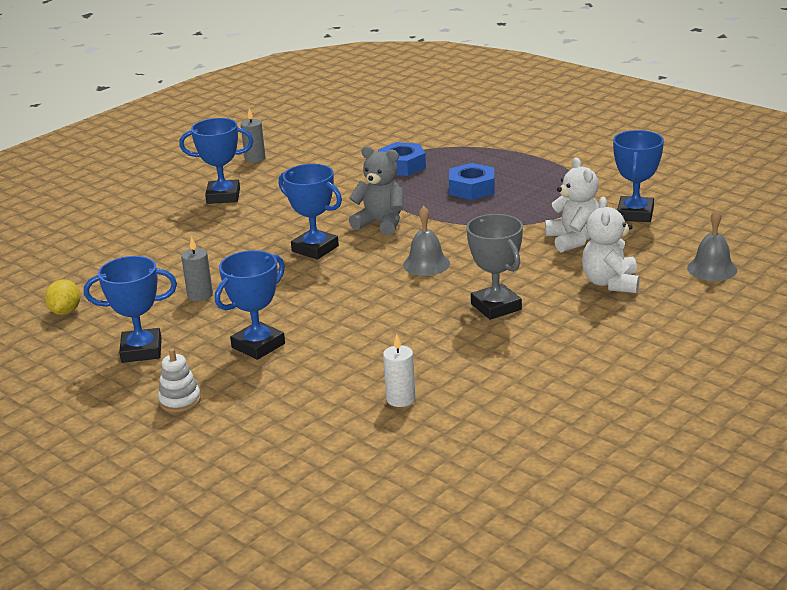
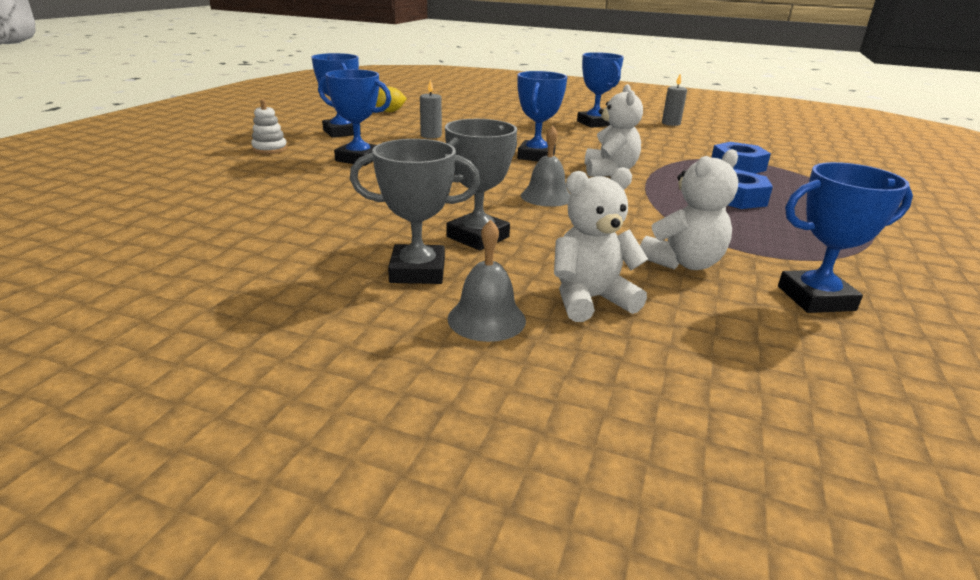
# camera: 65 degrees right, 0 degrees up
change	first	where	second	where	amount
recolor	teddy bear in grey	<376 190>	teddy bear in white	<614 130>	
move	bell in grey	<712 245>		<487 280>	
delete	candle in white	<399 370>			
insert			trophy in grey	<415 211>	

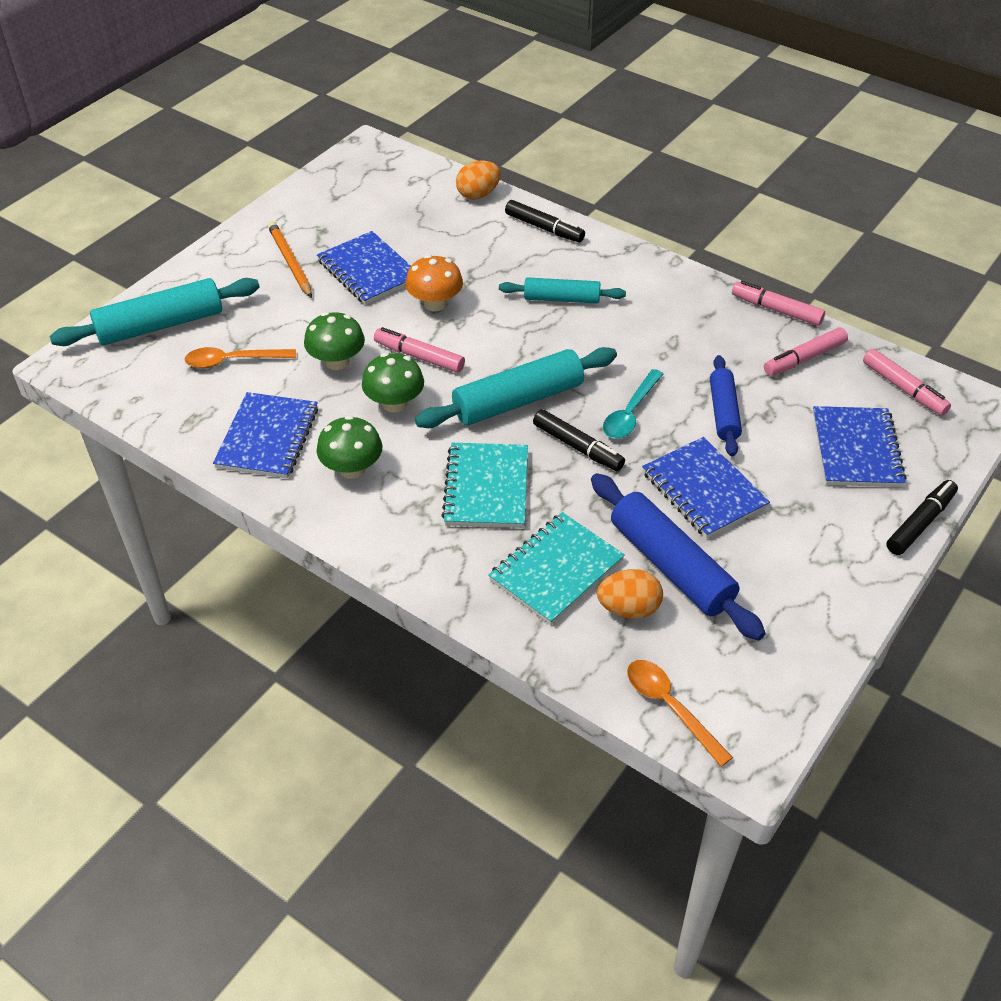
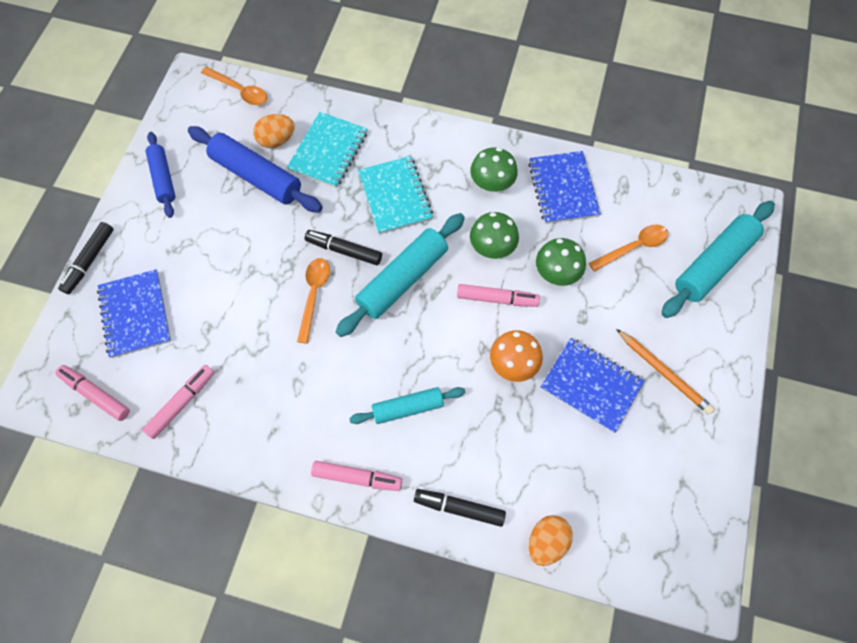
# camera: 160 degrees right, 20 degrees up
change	first	where	second	where	amount
move	marker in pink	<778 303>		<356 476>	
move	rolling pin in blue	<726 405>		<160 175>	
recolor	spoon in turquoise	<633 404>	spoon in orange	<313 301>	
delete	notebook in blue	<706 488>			

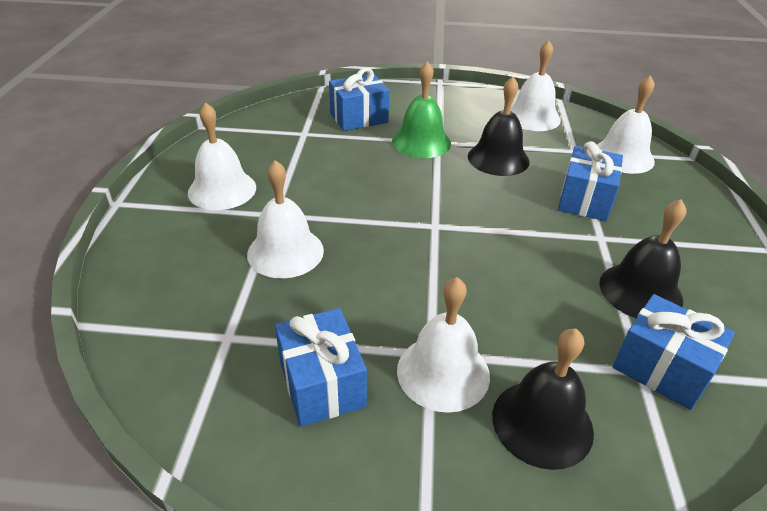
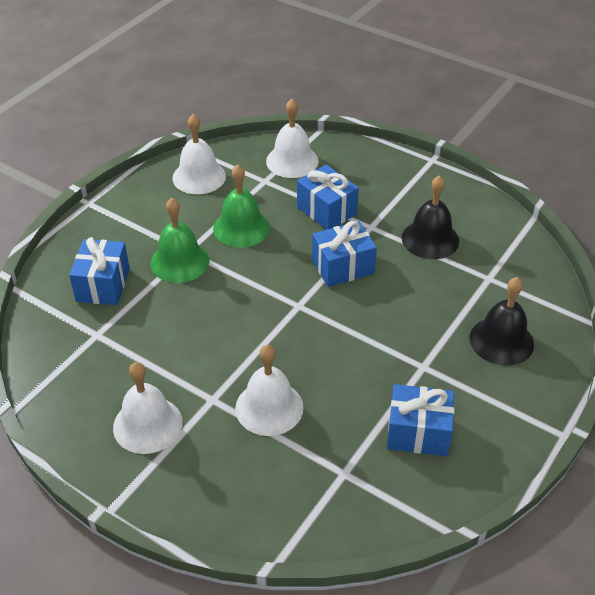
# camera: 60 degrees left, 5 degrees up
change	first	where	second	where	amount
recolor	bell in black	<498 126>	bell in green	<241 206>	
delete	bell in white	<443 345>			
move	gift in blue	<674 352>		<344 254>	

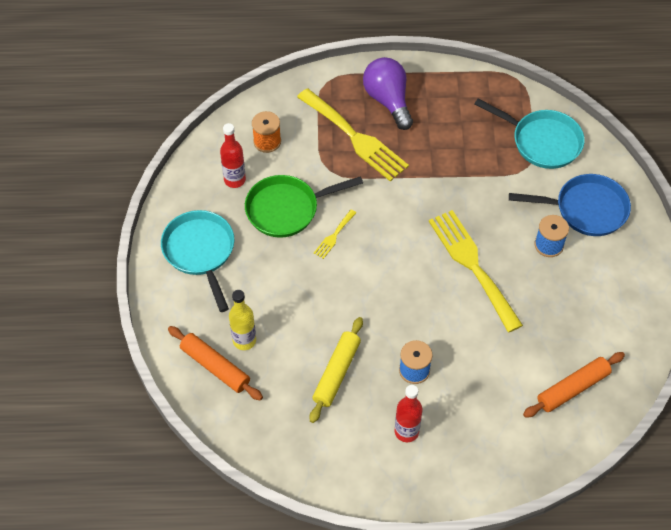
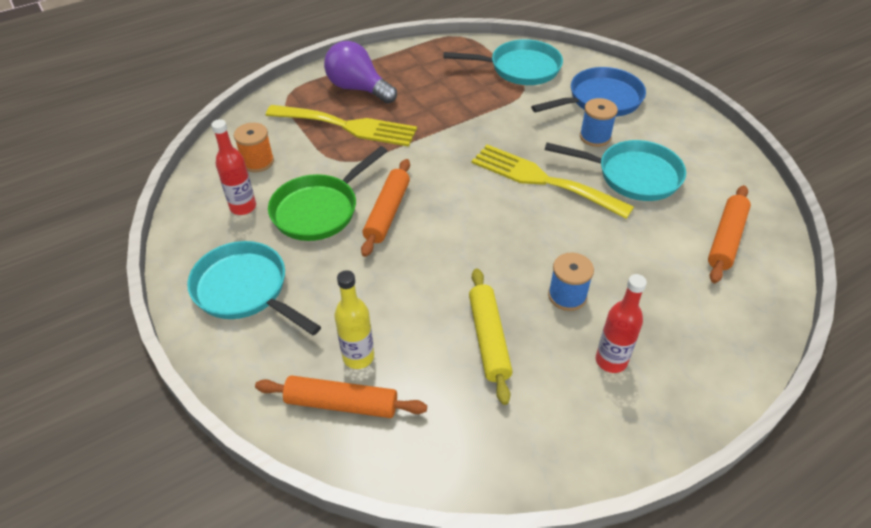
# camera: 30 degrees left, 10 degrees down
change	first	where	second	where	amount
replace	fork in yellow	<335 234>	rolling pin in orange	<385 208>	
insert			pan in turquoise	<615 170>	

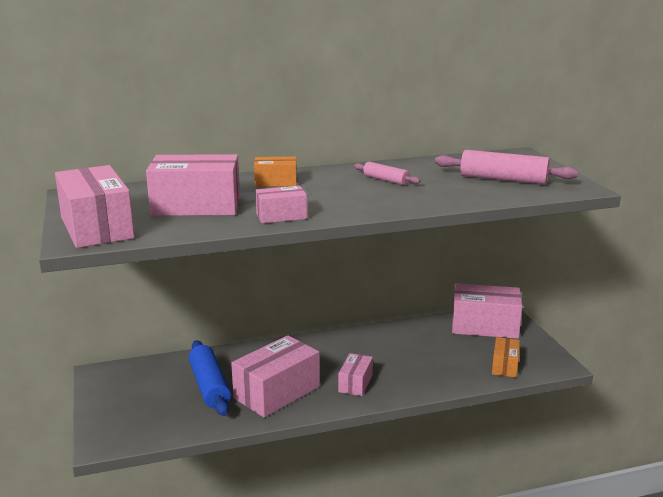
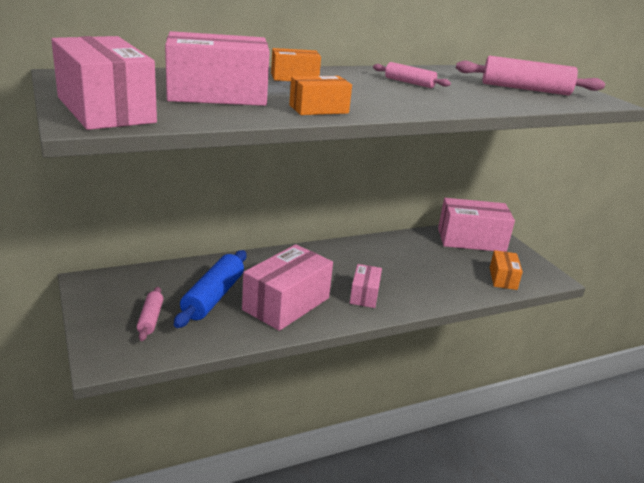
# camera: 10 degrees left, 5 degrees up
change	first	where	second	where	amount
recolor	box in pink	<281 204>	box in orange	<320 95>	
rotate	rolling pin in blue	<210 378>		<210 289>	45 degrees clockwise
insert			rolling pin in pink	<150 314>	

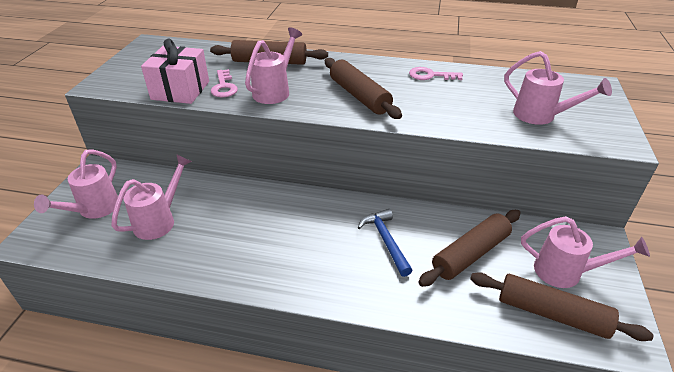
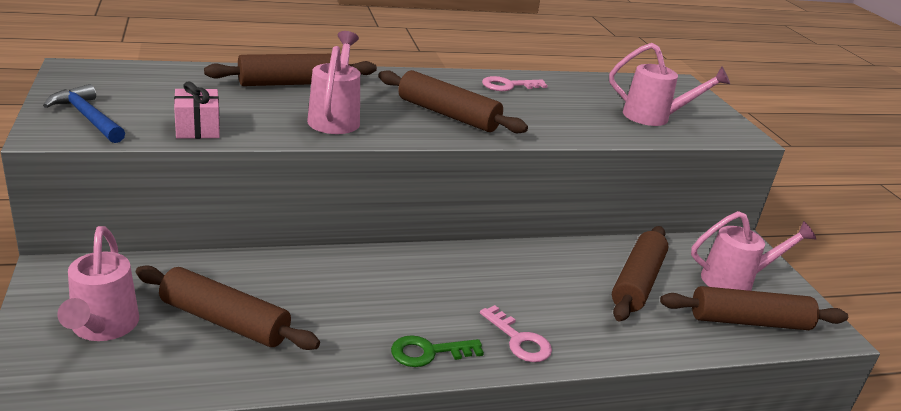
# camera: 30 degrees left, 10 degrees down
change	first	where	second	where	amount
resize	gift in pink	<175 71>		<197 110>	x0.62
move	key in pink	<224 83>		<516 333>	
replace	watering can in pink	<151 197>	rolling pin in brown	<228 307>	
move	hammer in blue	<385 243>		<84 113>	
insert			key in green	<437 351>	

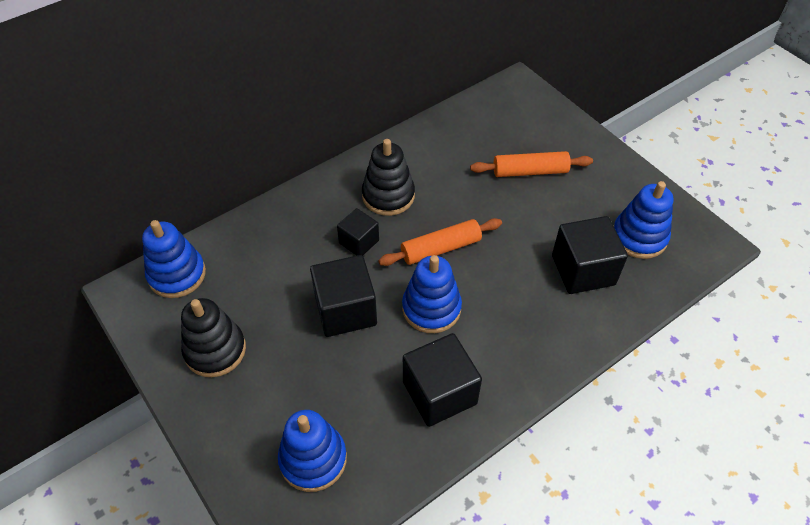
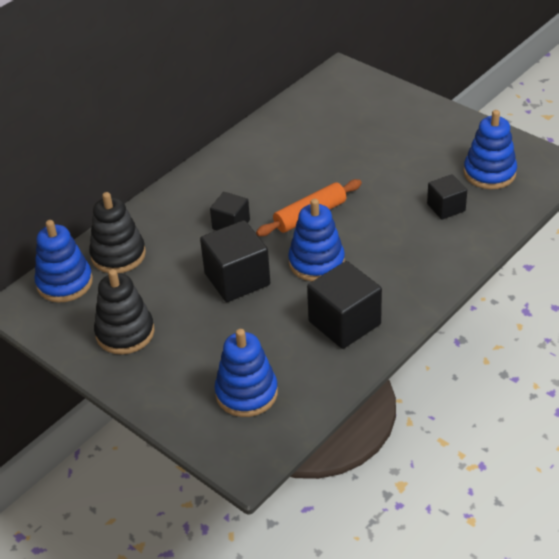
# camera: 10 degrees left, 10 degrees down
change	first	where	second	where	amount
move	stacking toy in black	<388 177>		<117 232>	
delete	rolling pin in orange	<531 164>			
resize	cube in black	<590 255>		<447 197>	x0.60

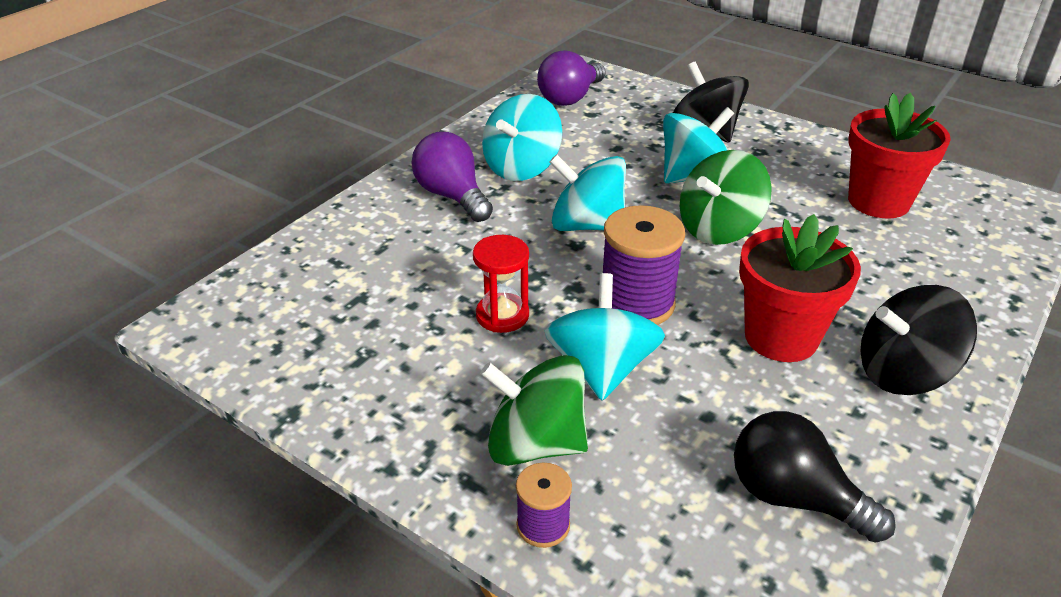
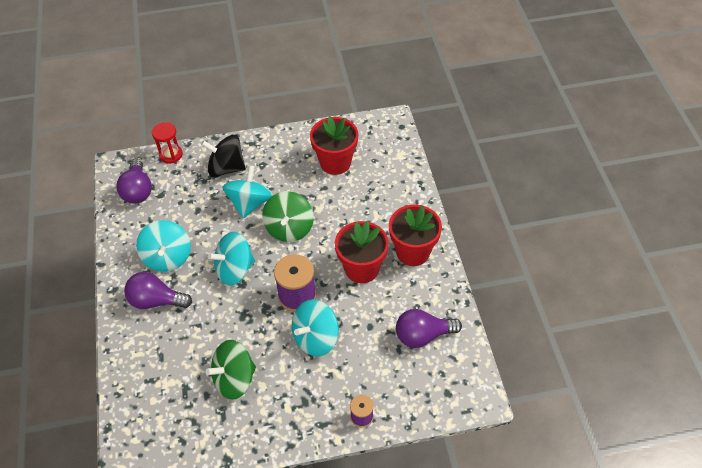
# camera: 45 degrees left, 15 degrees up
change	first	where	second	where	amount
move	hourglass in red	<501 284>		<167 143>	
rotate	spinning top in turquoise	<604 337>		<315 327>	90 degrees counterclockwise
replace	spinning top in black	<919 340>	flower pot in red	<415 235>	
move	spinning top in green	<534 410>		<230 370>	
recolor	light bulb in black	<815 476>	light bulb in purple	<429 328>	

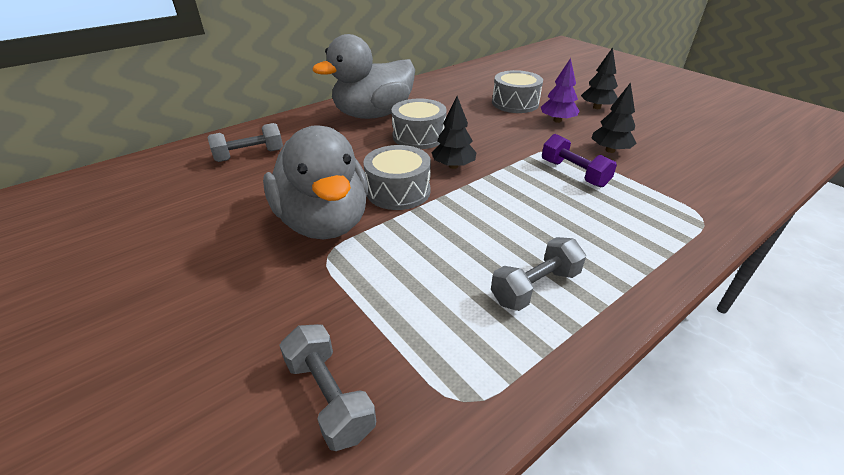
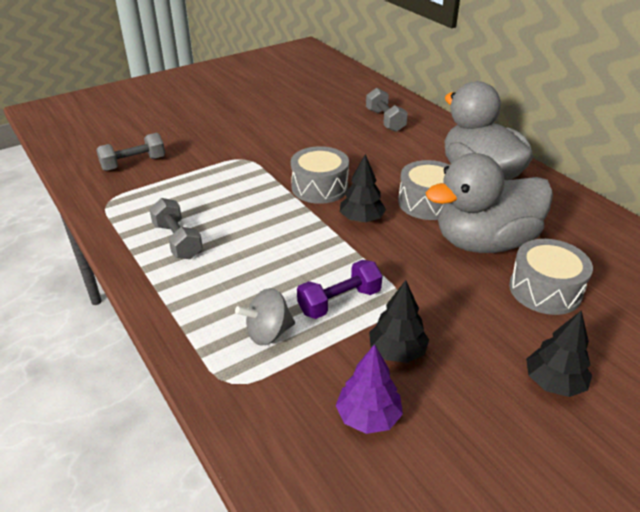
# camera: 95 degrees right, 0 degrees up
change	first	where	second	where	amount
move	tree in purple	<560 90>		<369 389>	
move	duck in grey	<315 182>		<489 203>	
insert			spinning top in grey	<265 317>	

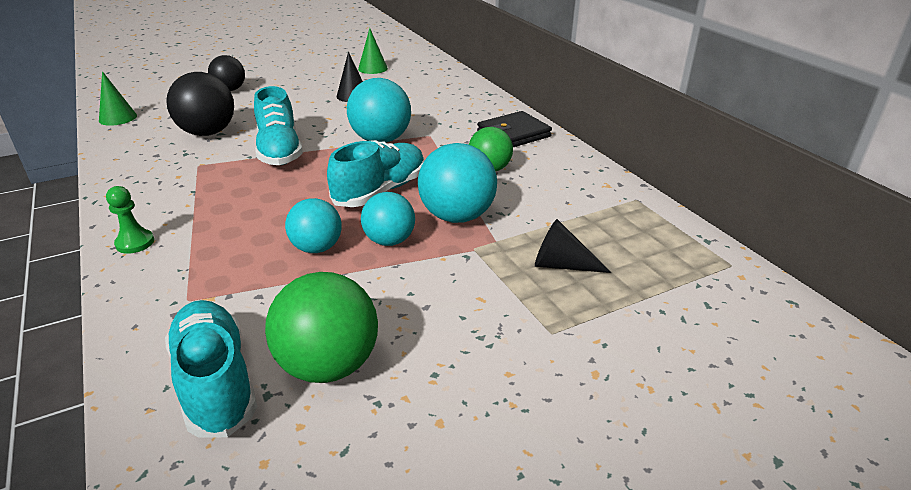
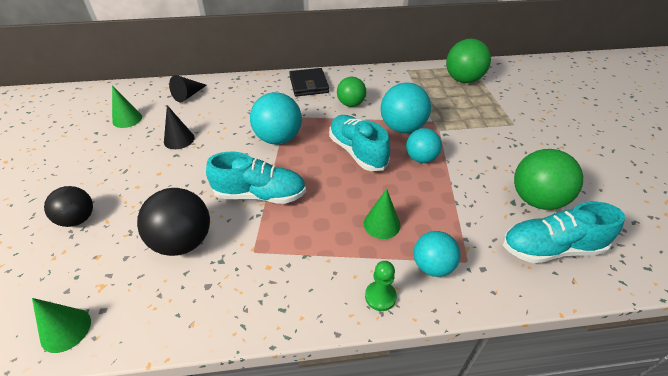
# camera: 70 degrees left, 10 degrees up
change	first	where	second	where	amount
move	ball in turquoise	<313 225>		<437 254>	
move	cone in black	<573 246>		<188 89>	
insert			ball in green	<468 61>	
insert			cone in green	<381 214>	

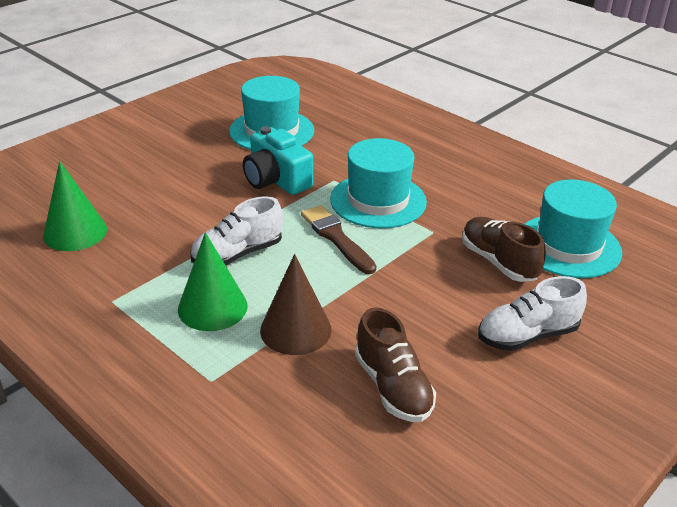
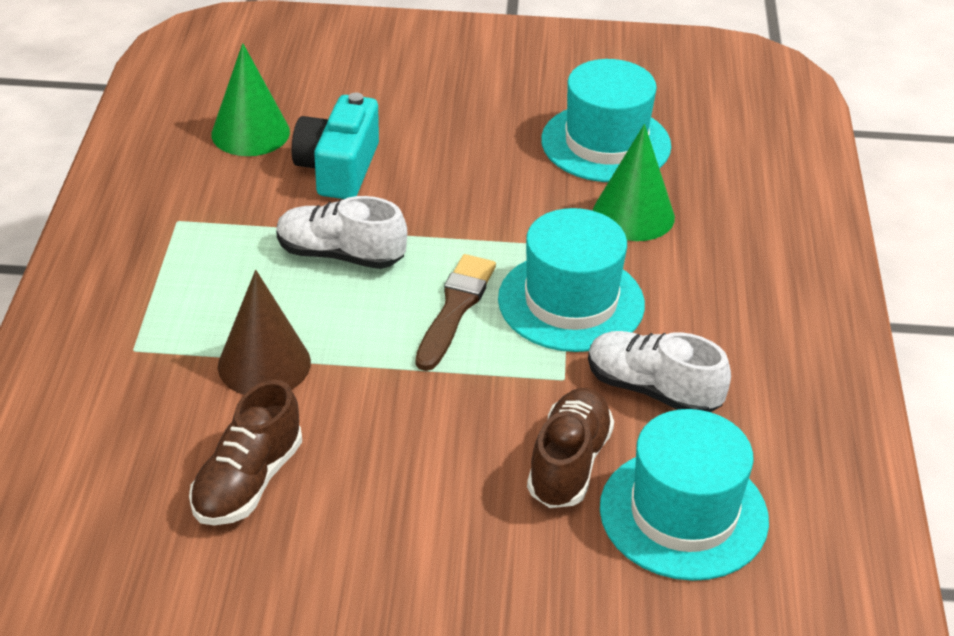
# camera: 50 degrees right, 5 degrees up
change	first	where	second	where	amount
move	camera in turquoise	<278 160>		<335 146>	
move	cone in green	<212 281>		<634 182>	
move	shoe in white	<532 313>		<659 371>	

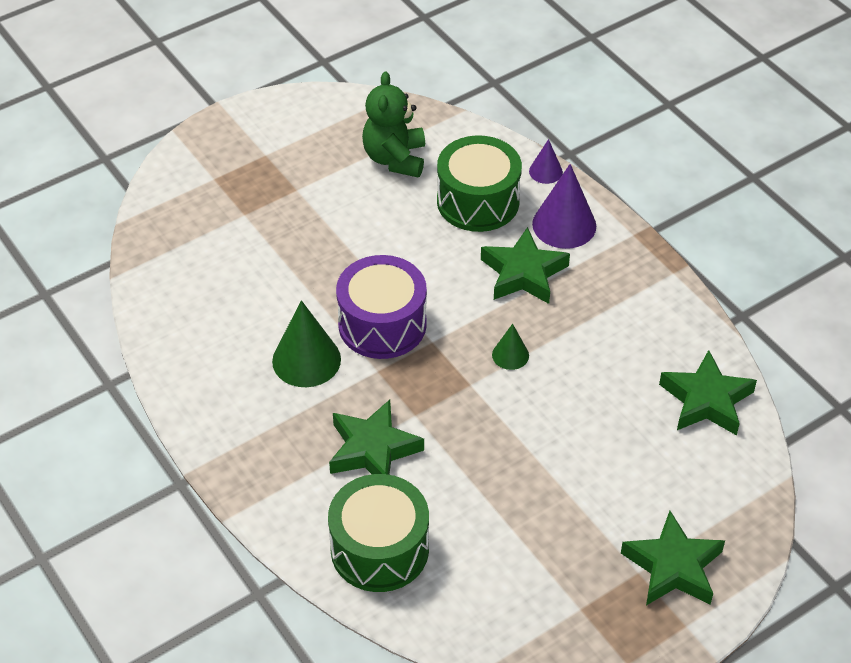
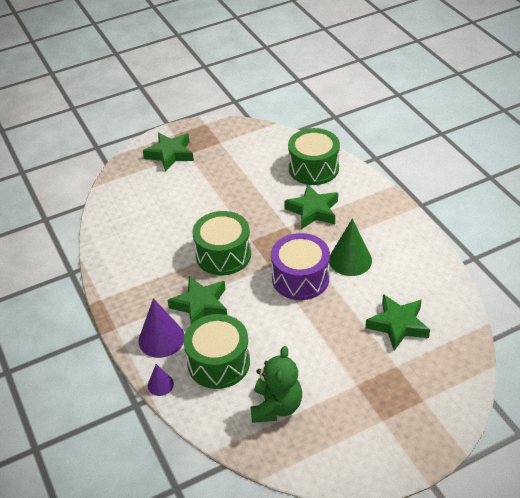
# camera: 170 degrees left, 5 degrees down
change	first	where	second	where	amount
replace	cone in green	<510 347>	drum in green	<221 243>	
move	star in green	<708 392>		<397 322>	

